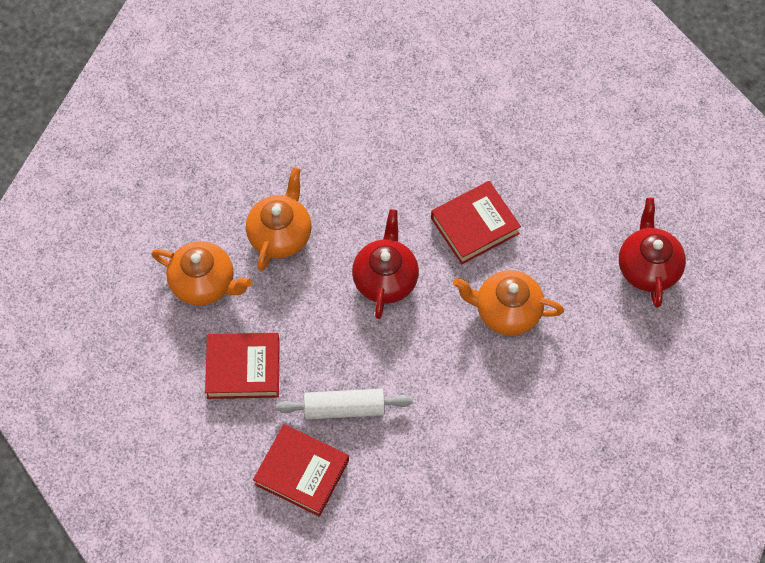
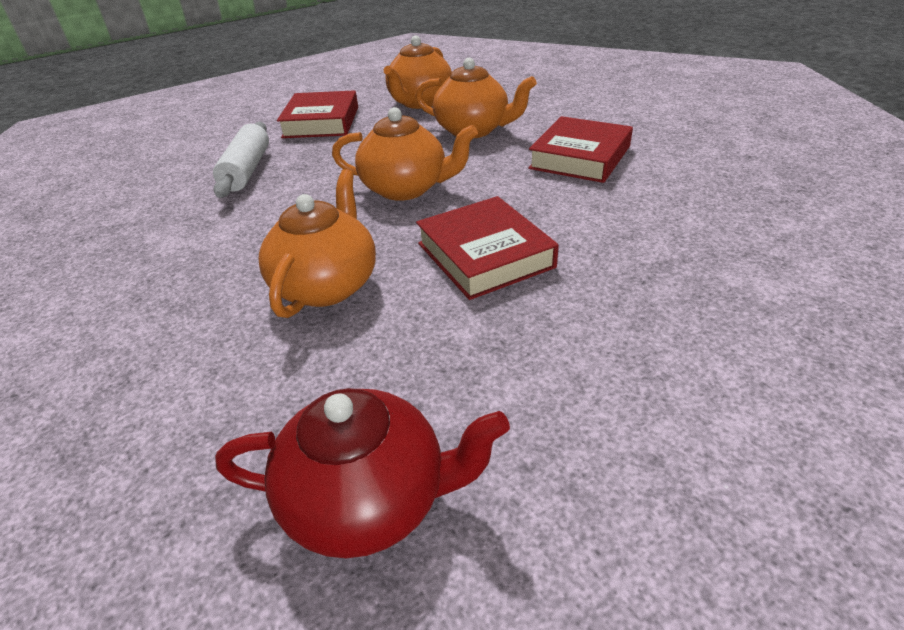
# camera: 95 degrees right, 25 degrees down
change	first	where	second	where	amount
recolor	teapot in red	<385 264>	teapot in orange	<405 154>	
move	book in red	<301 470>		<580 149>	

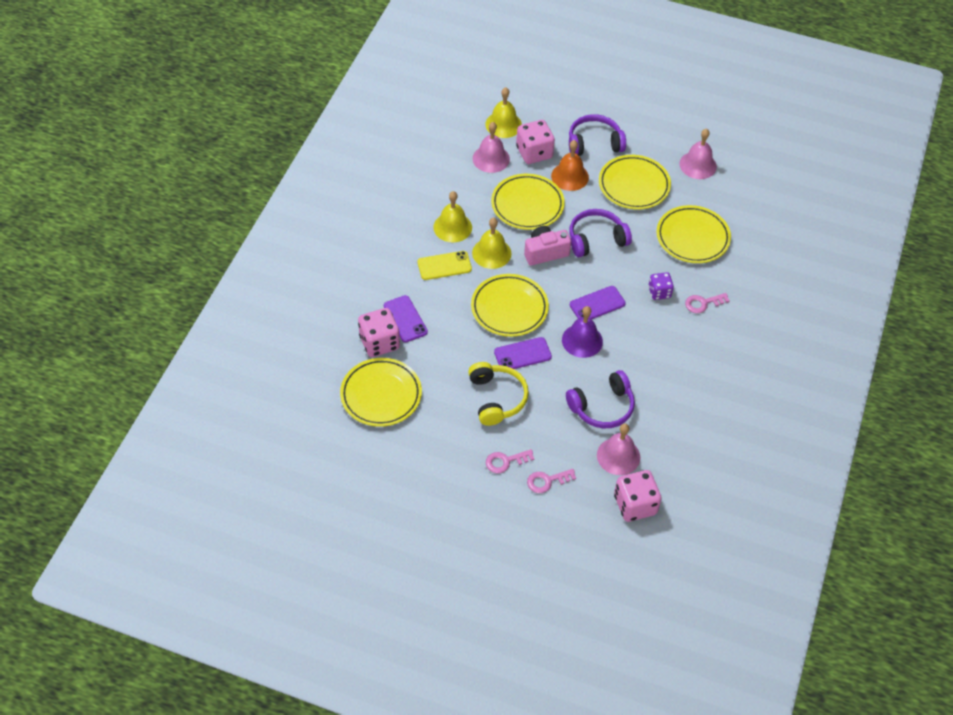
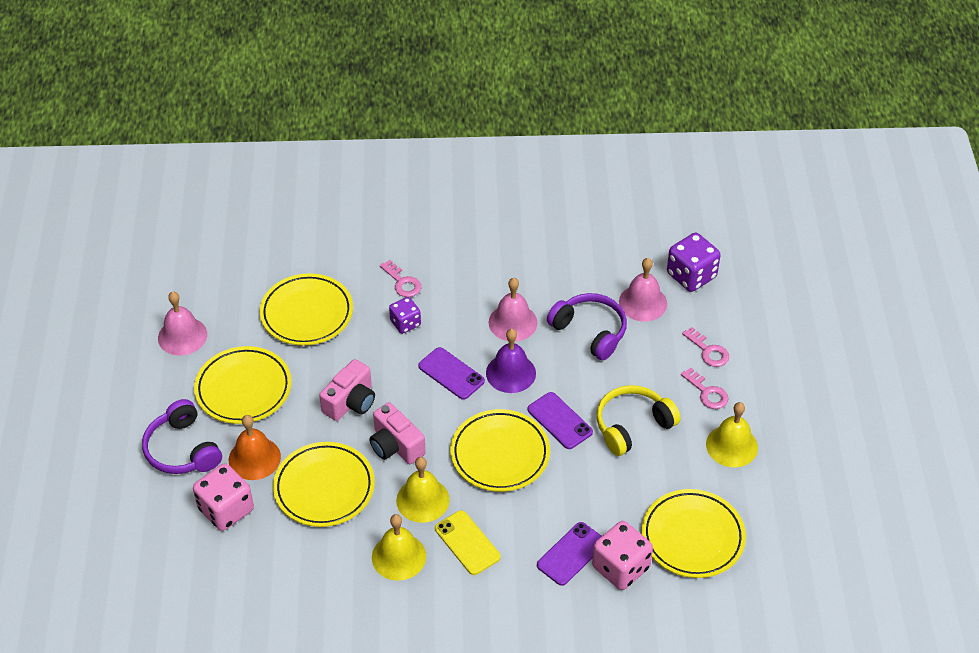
# camera: 110 degrees left, 5 degrees down
change	first	where	second	where	amount
move	bell in yellow	<503 112>		<732 434>	
move	bell in pink	<491 147>		<513 309>	
replace	headphones in purple	<600 233>	camera in pink	<347 390>	
recolor	dice in pink	<638 496>	dice in purple	<694 262>	

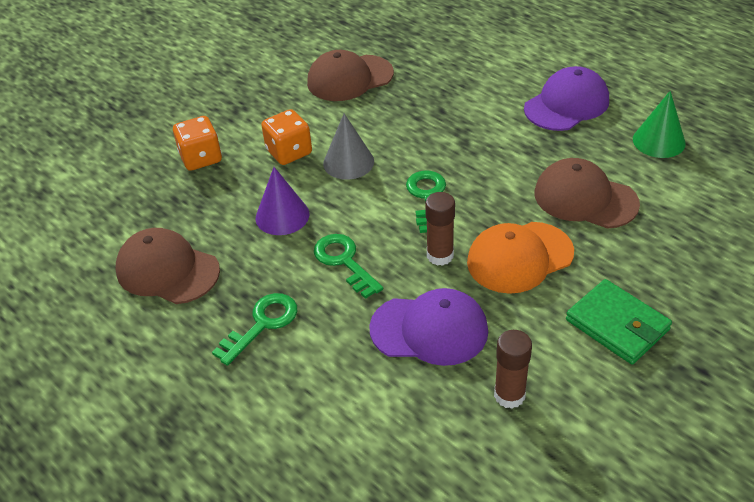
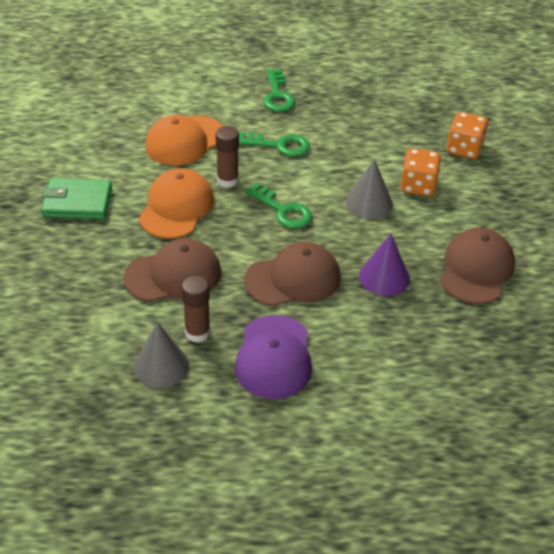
# camera: 130 degrees right, 0 degrees up
change	first	where	second	where	amount
recolor	cone in green	<659 124>	cone in grey	<161 355>	
move	cone in purple	<282 201>		<384 264>	
move	cap in brown	<167 266>		<292 274>	
recolor	cap in purple	<428 327>	cap in orange	<184 140>	
move	glue stick in brown	<513 369>		<196 309>	

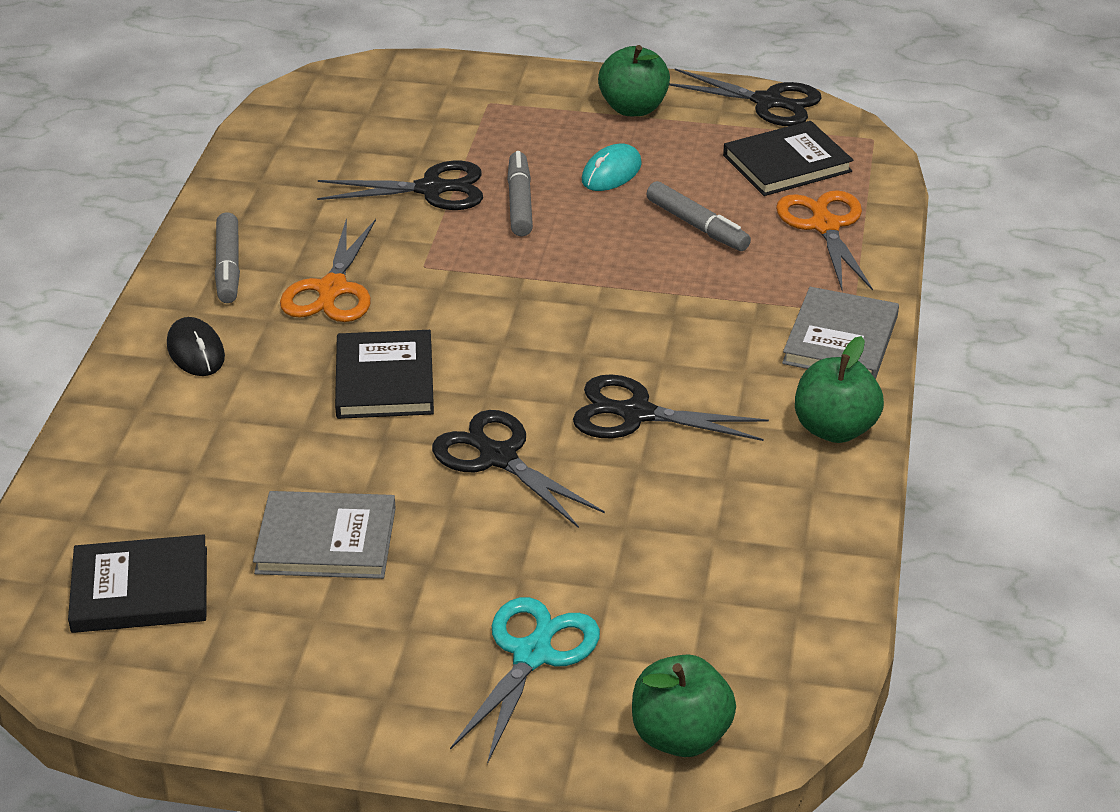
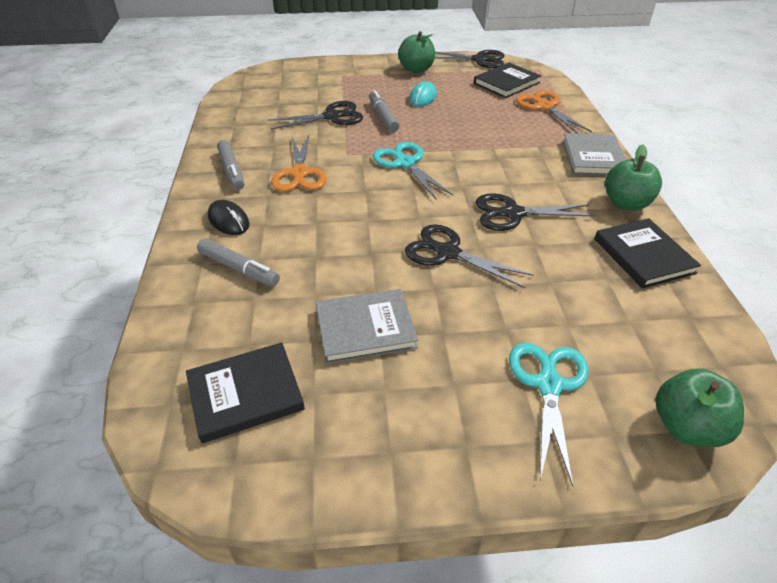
# camera: 15 degrees left, 5 degrees up
change	first	where	second	where	amount
move	marker in grey	<698 216>		<238 262>	
move	book in black	<384 374>		<648 253>	
insert			scissors in turquoise	<413 170>	

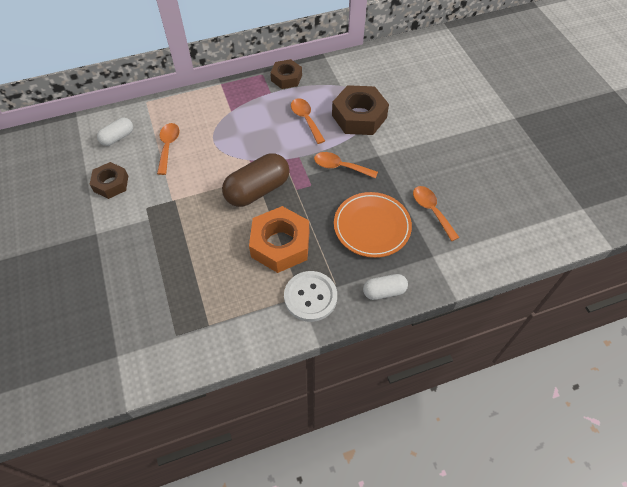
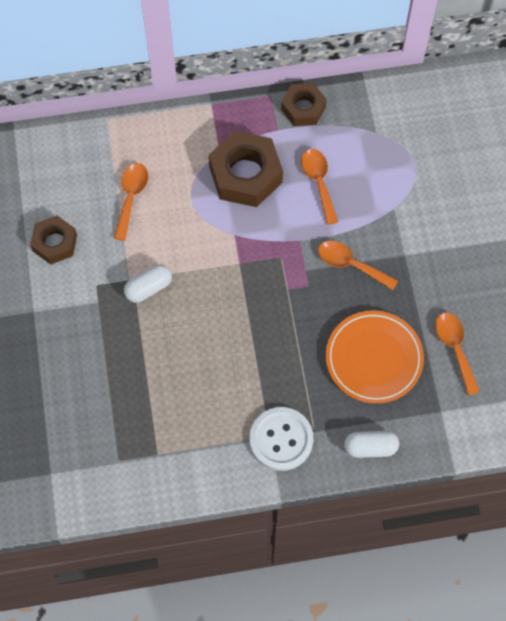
# camera: 10 degrees right, 10 degrees up
change	first	where	second	where	amount
move	nut in brown	<360 110>		<246 169>	
move	capsule in white	<115 132>		<148 283>	
delete	capsule in brown	<256 180>			
delete	nut in orange	<279 239>			

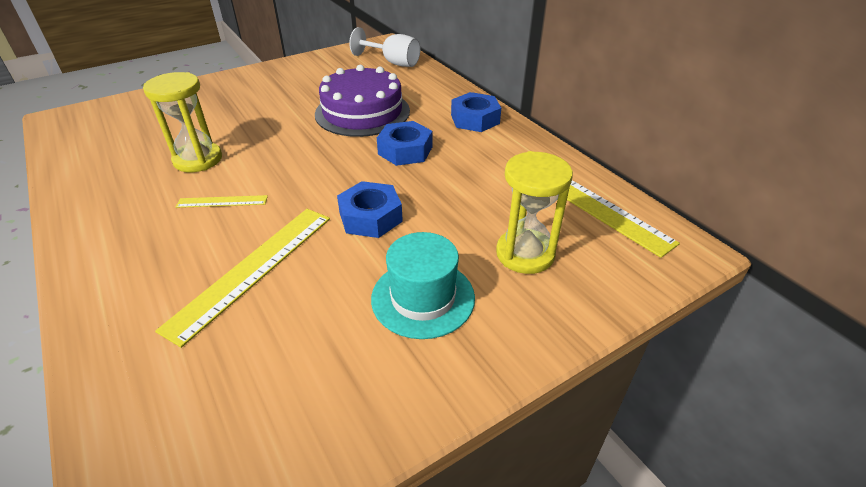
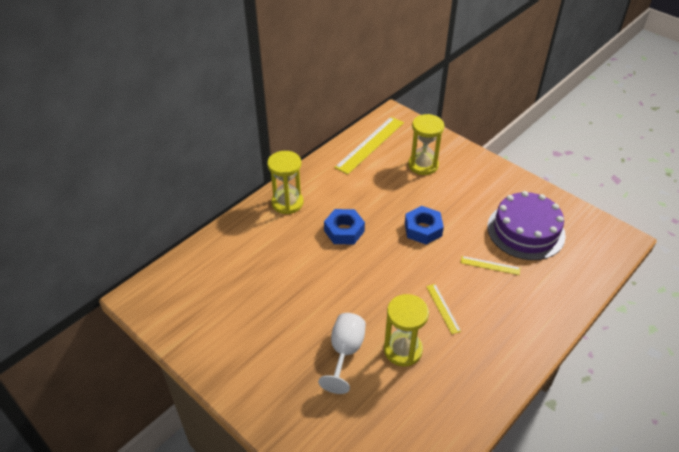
# camera: 105 degrees left, 5 degrees up
change	first	where	second	where	amount
move	goblet in white	<384 47>		<342 353>	
move	cake in purple	<362 101>		<526 225>	
replace	nut in blue	<476 112>	hourglass in yellow	<285 182>	
resize	ruler in yellow	<242 278>		<490 265>	x0.50
delete	hat in turquoise	<423 285>			

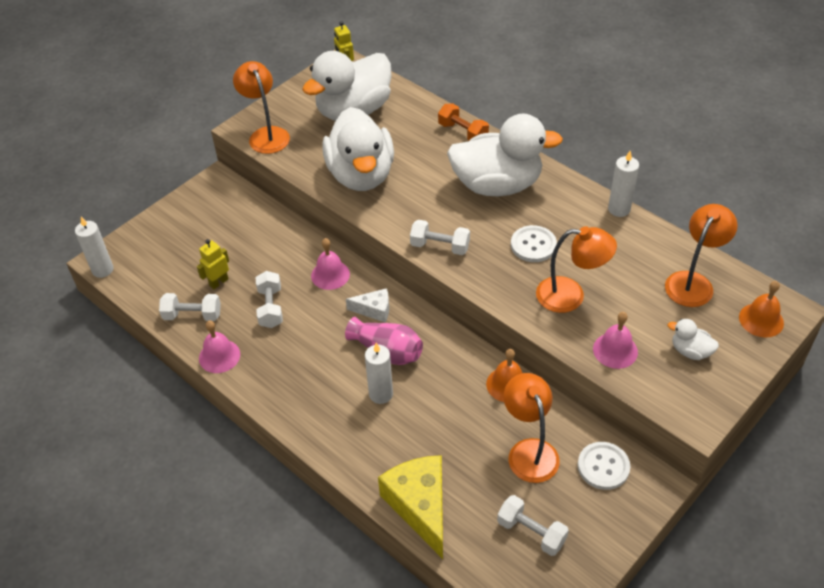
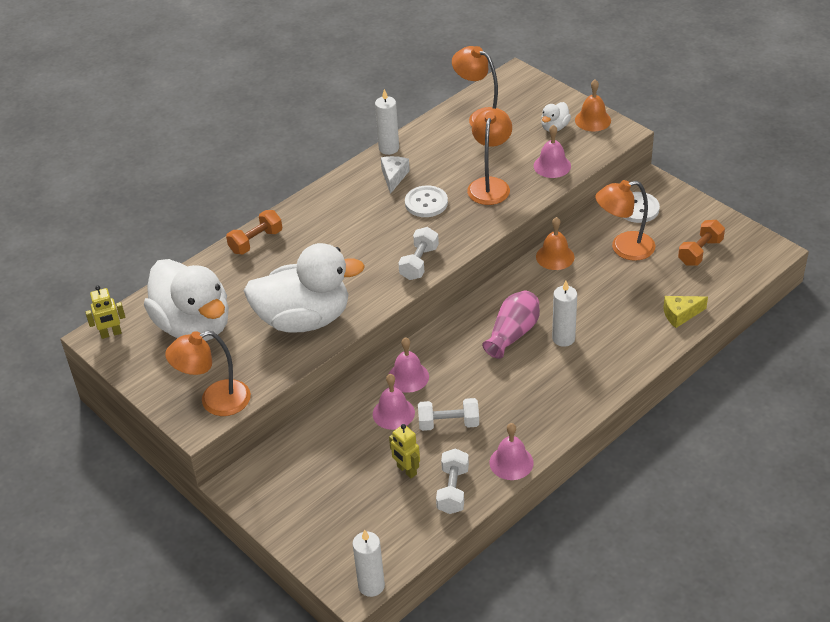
# camera: 85 degrees left, 5 degrees down
change	first	where	second	where	amount
delete	duck in white	<505 154>			
move	bell in orange	<761 309>		<593 105>	
move	cheese in white	<367 305>		<395 175>	
resize	cheese in yellow	<410 507>		<685 312>	x0.53
recolor	dumbbell in white	<533 525>	dumbbell in orange	<701 243>	
insert			bell in pink	<394 402>	

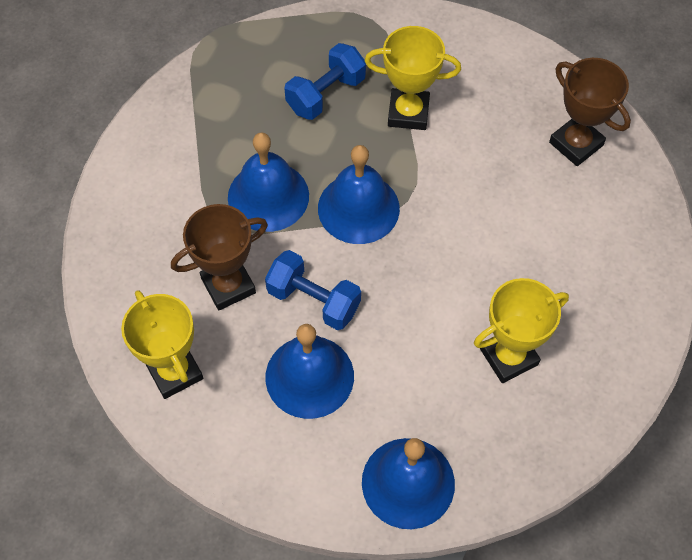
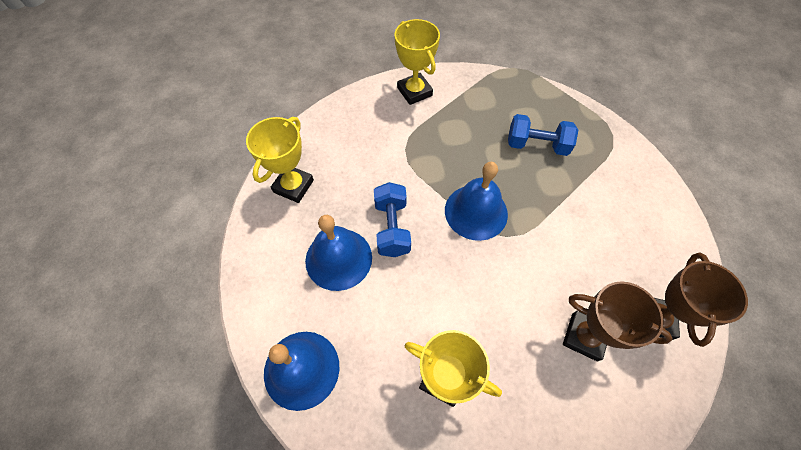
# camera: 55 degrees right, 0 degrees up
change	first	where	second	where	amount
move	trophy in yellow	<413 78>		<417 62>	
delete	bell in blue	<268 182>			
move	trophy in brown	<219 257>		<618 321>	

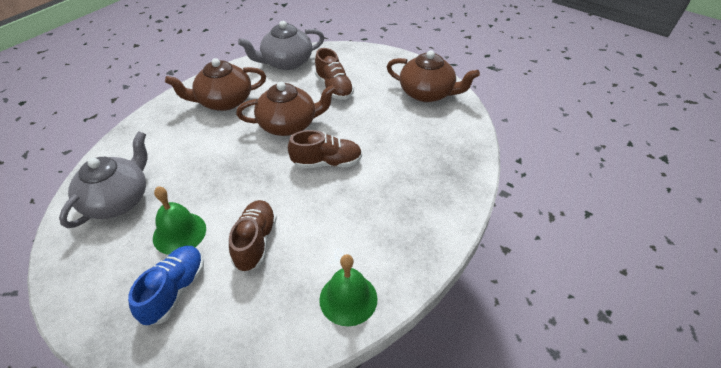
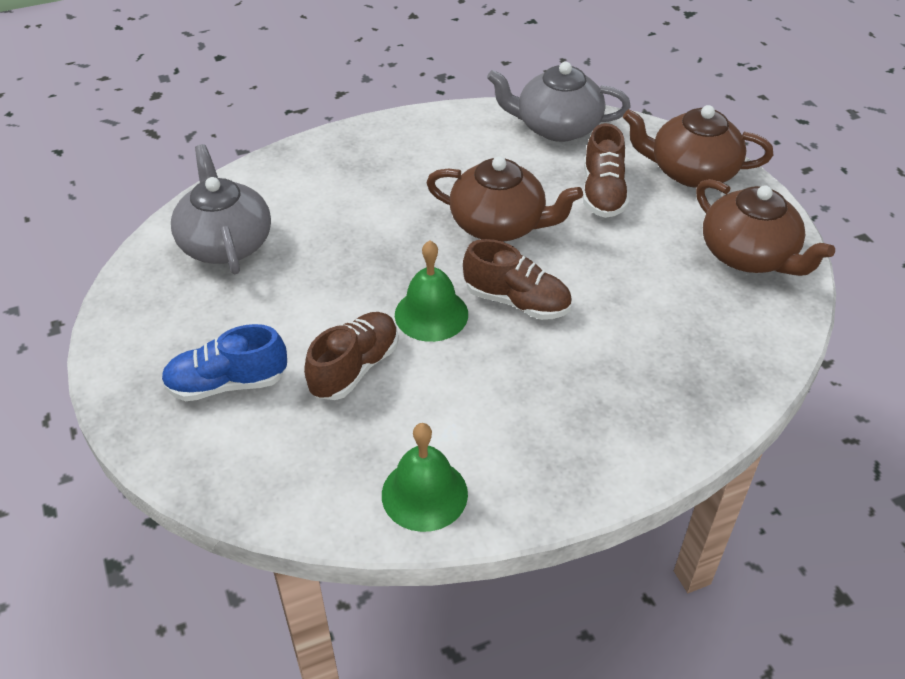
# camera: 30 degrees right, 0 degrees up
change	first	where	second	where	amount
move	teapot in brown	<215 84>		<698 146>	
rotate	teapot in grey	<103 179>		<221 209>	75 degrees counterclockwise
move	bell in green	<179 221>		<431 291>	
rotate	shoe in blue	<166 285>		<224 362>	150 degrees counterclockwise

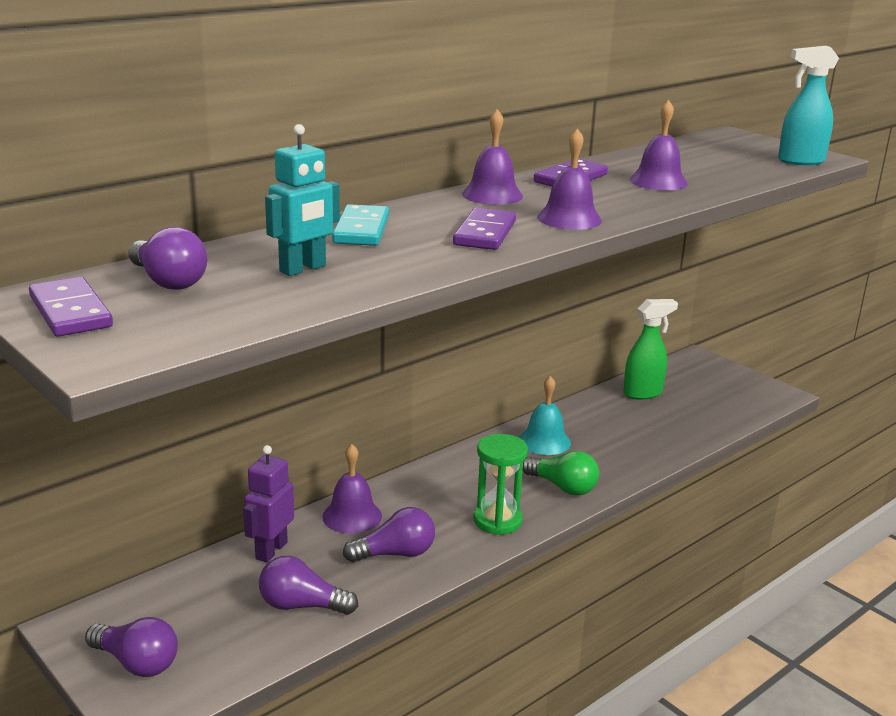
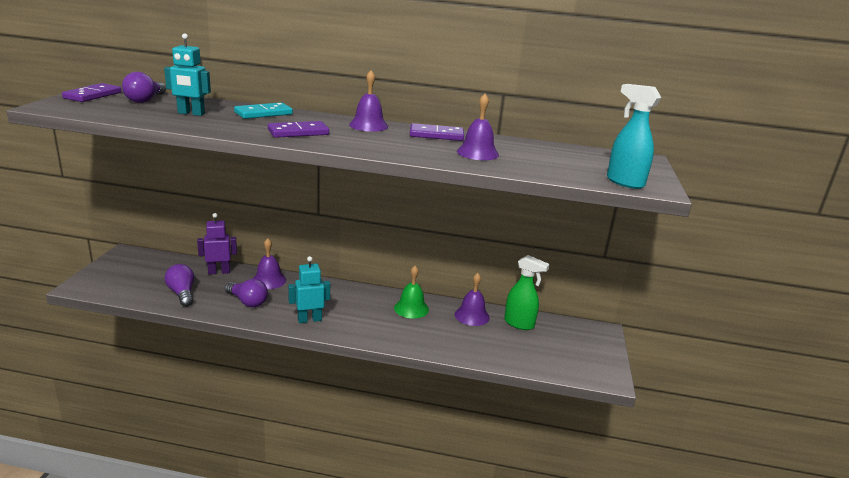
# camera: 50 degrees right, 0 degrees up
change	first	where	second	where	amount
move	bell in purple	<569 179>		<472 299>	
recolor	bell in turquoise	<545 415>	bell in green	<411 292>	
replace	hourglass in green	<501 484>	robot in turquoise	<309 289>	
delete	light bulb in green	<561 473>			
delete	light bulb in purple	<131 647>			

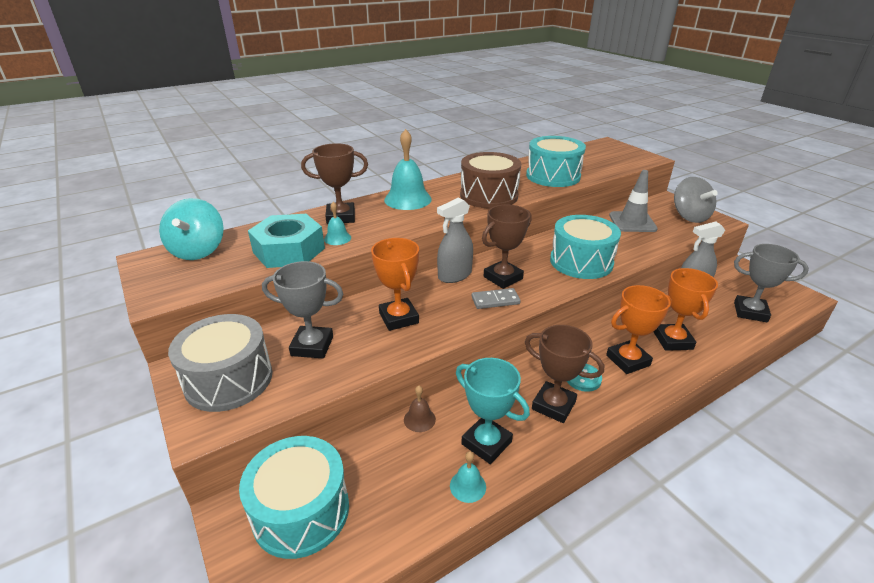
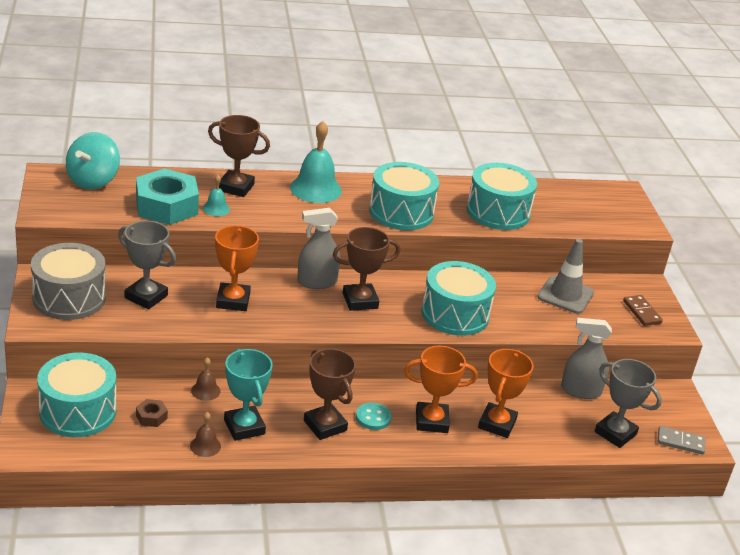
# camera: 20 degrees right, 0 degrees up
change	first	where	second	where	amount
recolor	drum in brown	<490 180>	drum in turquoise	<404 196>	
replace	spinning top in grey	<696 200>	domino in brown	<643 310>	
move	domino in grey	<496 298>		<681 440>	
recolor	bell in turquoise	<468 477>	bell in brown	<205 434>	
insert			nut in brown	<152 413>	

